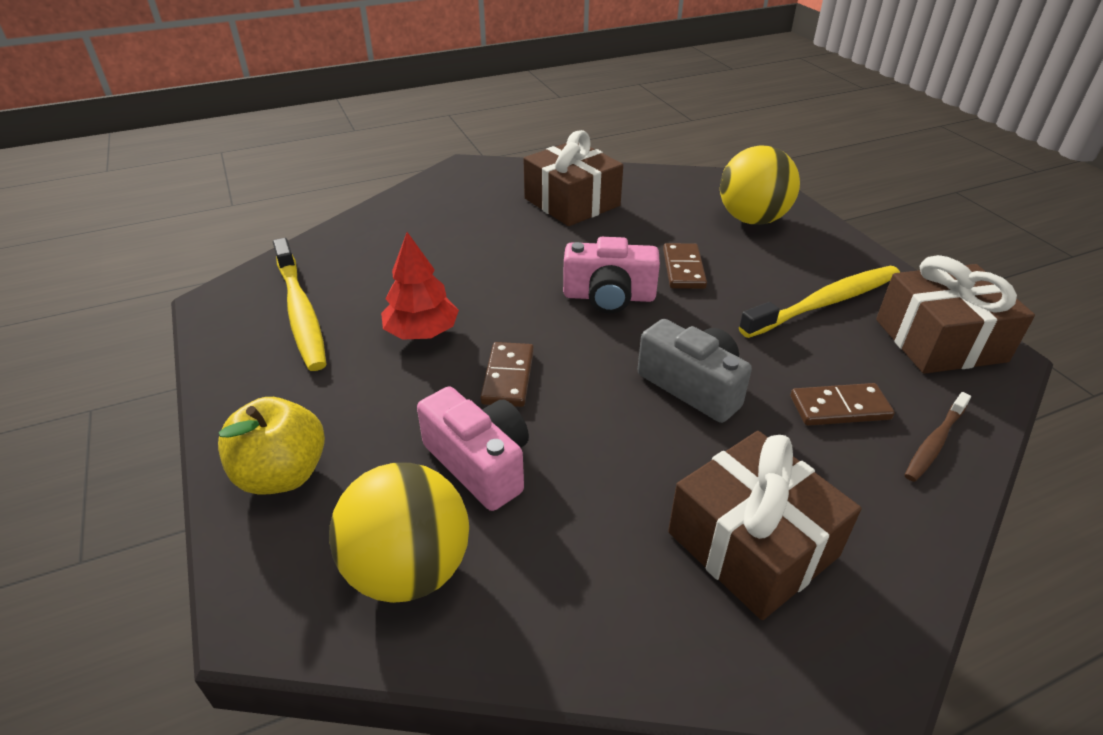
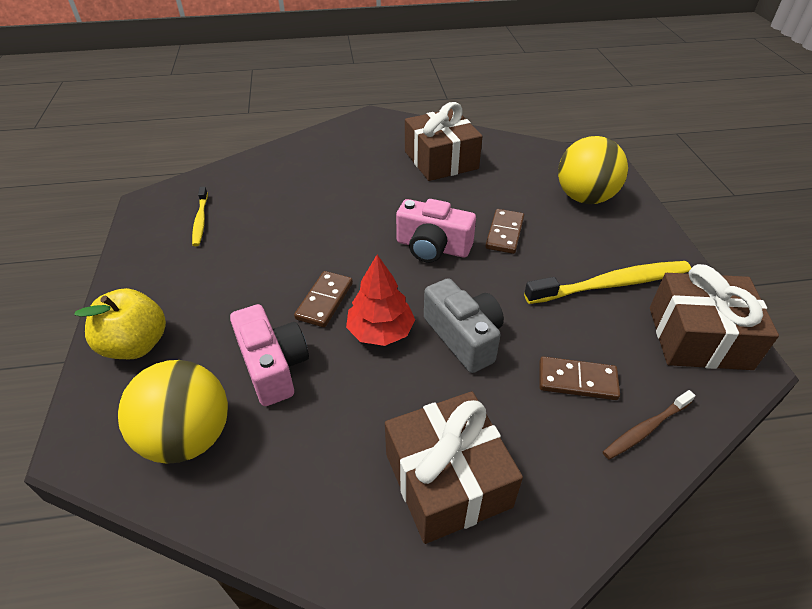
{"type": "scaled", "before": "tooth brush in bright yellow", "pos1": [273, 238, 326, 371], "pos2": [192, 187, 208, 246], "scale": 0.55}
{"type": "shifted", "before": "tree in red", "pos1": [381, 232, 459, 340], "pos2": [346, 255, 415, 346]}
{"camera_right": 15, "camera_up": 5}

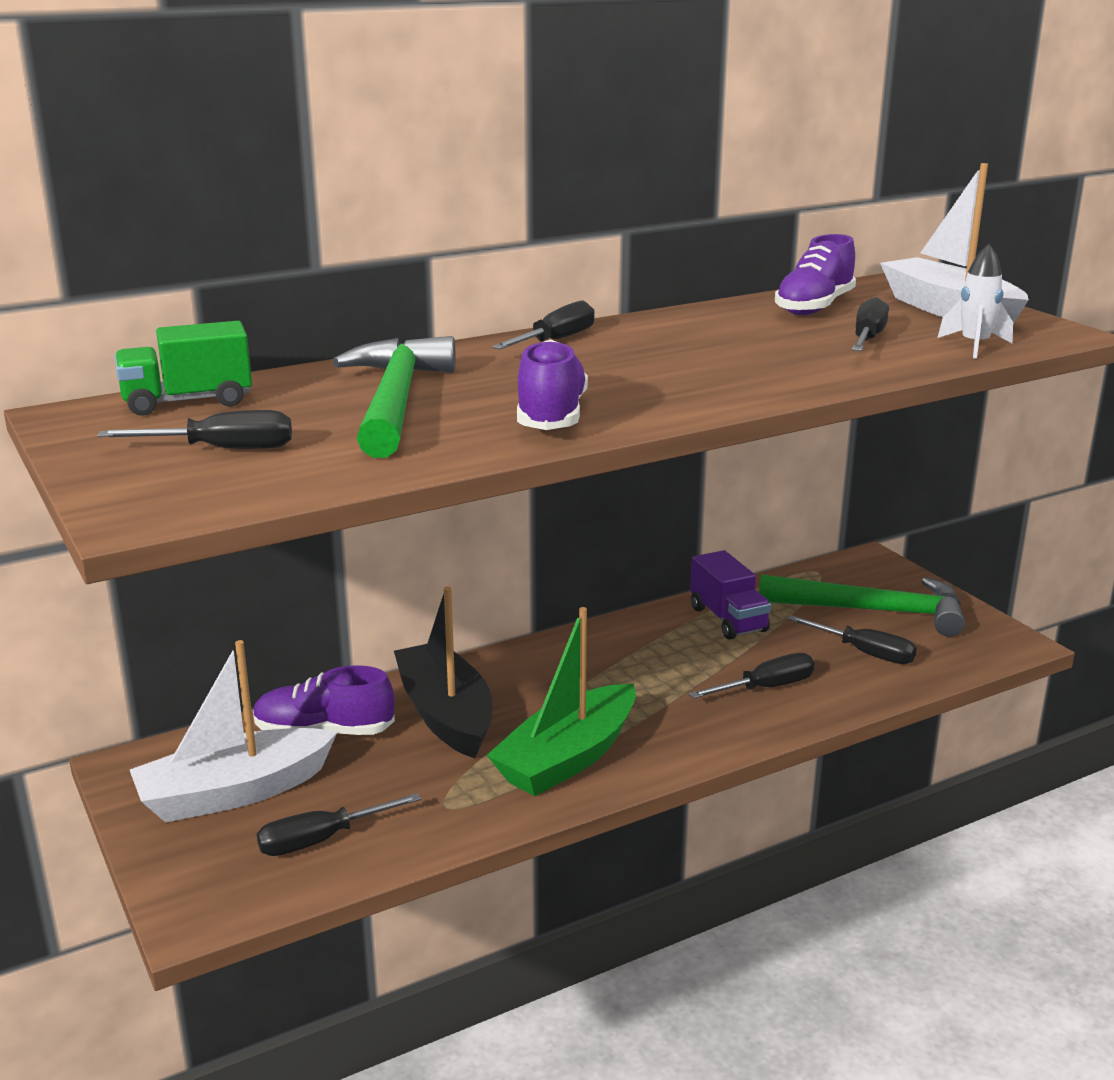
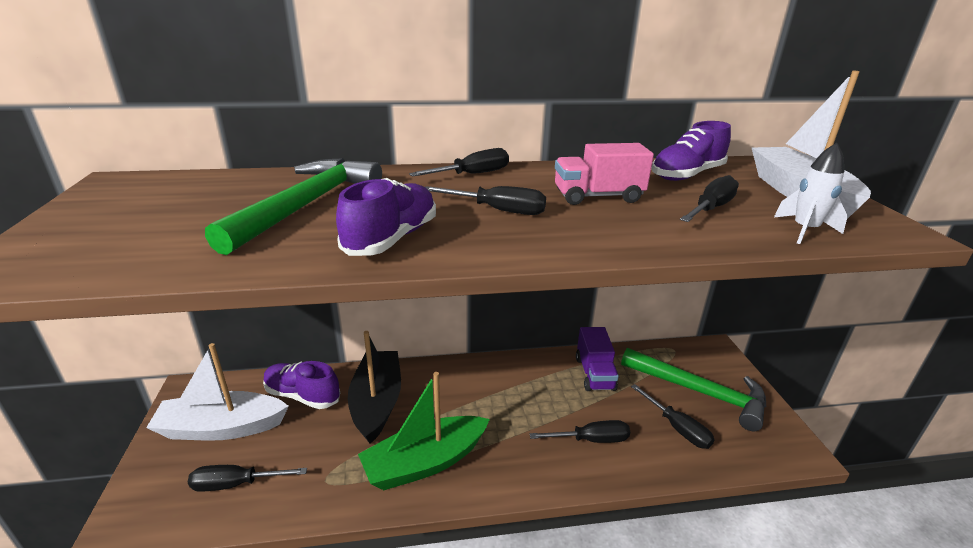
{"type": "shifted", "before": "hand screwdriver in ebony", "pos1": [97, 410, 292, 449], "pos2": [425, 186, 546, 215]}
{"type": "gone", "before": "lorry in emerald", "pos1": [115, 321, 252, 416]}
{"type": "new", "after": "lorry in pink", "pos2": [555, 143, 654, 205]}
{"camera_right": 20, "camera_up": 5}

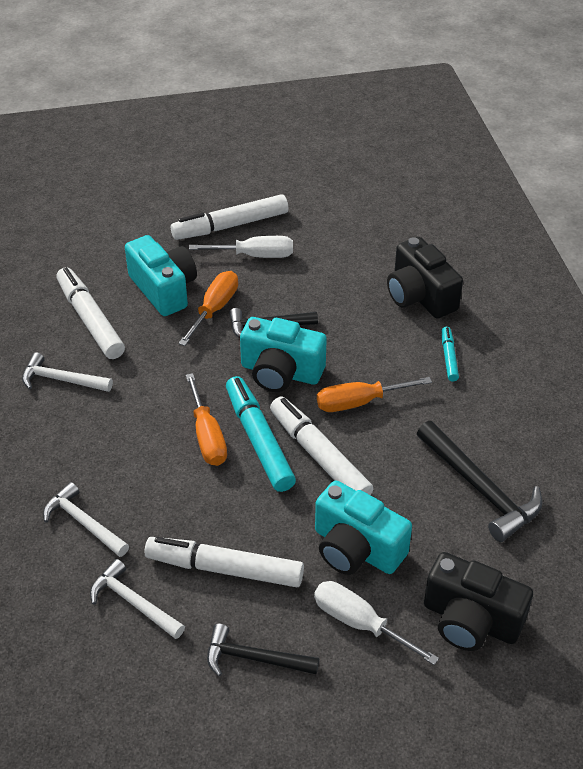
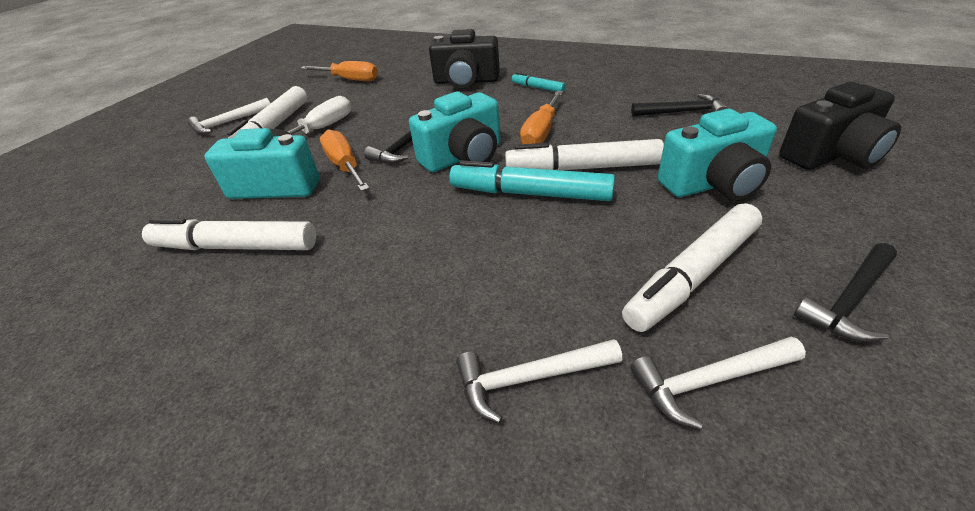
{"type": "shifted", "before": "hammer in snow-white", "pos1": [22, 352, 113, 392], "pos2": [187, 98, 270, 134]}
{"type": "shifted", "before": "hand screwdriver in bright orange", "pos1": [186, 373, 227, 466], "pos2": [301, 61, 378, 81]}
{"type": "gone", "before": "hand screwdriver in snow-white", "pos1": [314, 581, 439, 665]}
{"type": "scaled", "before": "hammer in ebony", "pos1": [417, 421, 542, 542], "pos2": [631, 94, 729, 117], "scale": 0.66}
{"camera_right": -50, "camera_up": -5}

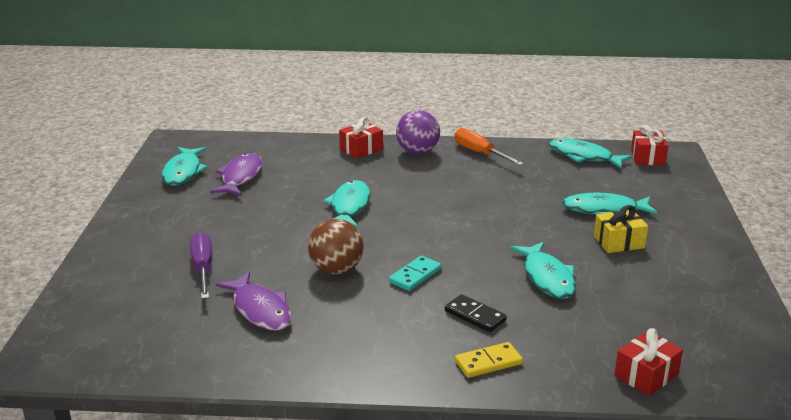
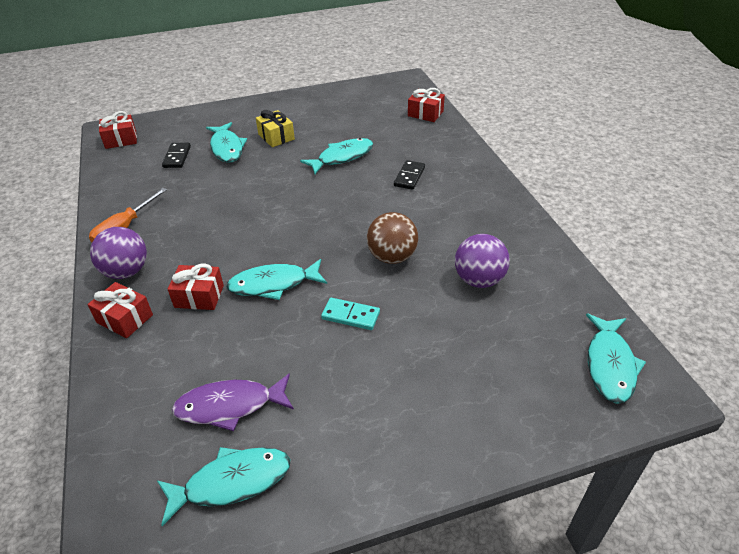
{"type": "gone", "before": "hand screwdriver in violet", "pos1": [190, 232, 212, 299]}
{"type": "swapped", "before": "toy fish in violet", "after": "sphere in violet", "pos1": [215, 272, 292, 331], "pos2": [455, 234, 510, 288]}
{"type": "shifted", "before": "domino in turquoise", "pos1": [389, 256, 441, 291], "pos2": [321, 298, 380, 330]}
{"type": "gone", "before": "domino in bright yellow", "pos1": [455, 342, 523, 378]}
{"type": "shifted", "before": "toy fish in turquoise", "pos1": [549, 138, 632, 169], "pos2": [586, 313, 646, 404]}
{"type": "new", "after": "domino in ebony", "pos2": [162, 143, 191, 168]}
{"type": "new", "after": "gift in red", "pos2": [168, 264, 224, 310]}
{"camera_right": -110, "camera_up": 15}

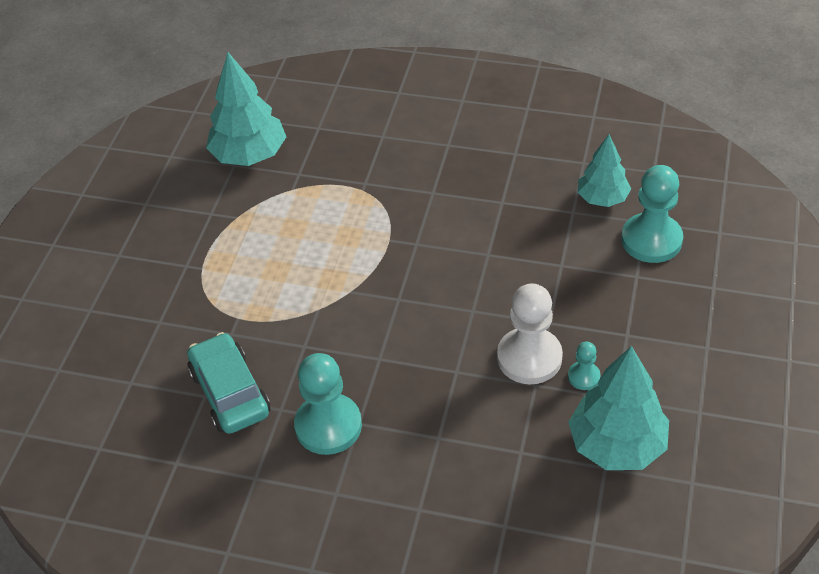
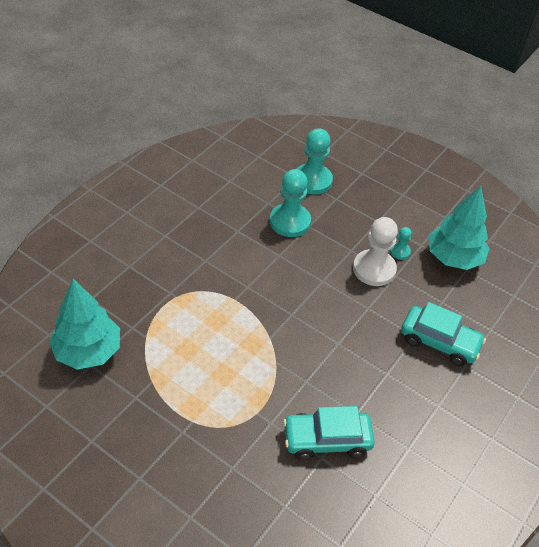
{"type": "shifted", "before": "chess pawn in turquoise", "pos1": [294, 353, 362, 455], "pos2": [270, 169, 311, 237]}
{"type": "gone", "before": "tree in turquoise", "pos1": [578, 134, 631, 207]}
{"type": "new", "after": "toy car in turquoise", "pos2": [401, 302, 486, 366]}
{"camera_right": -75, "camera_up": 0}

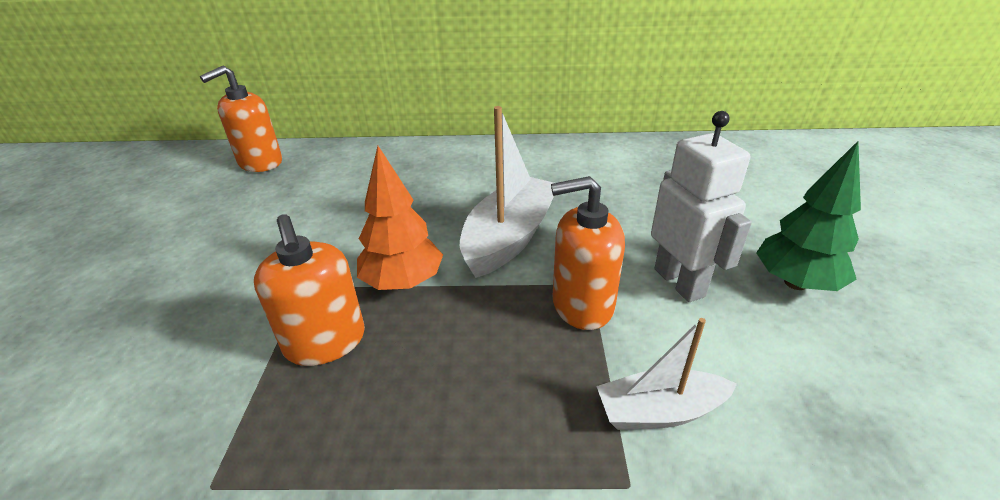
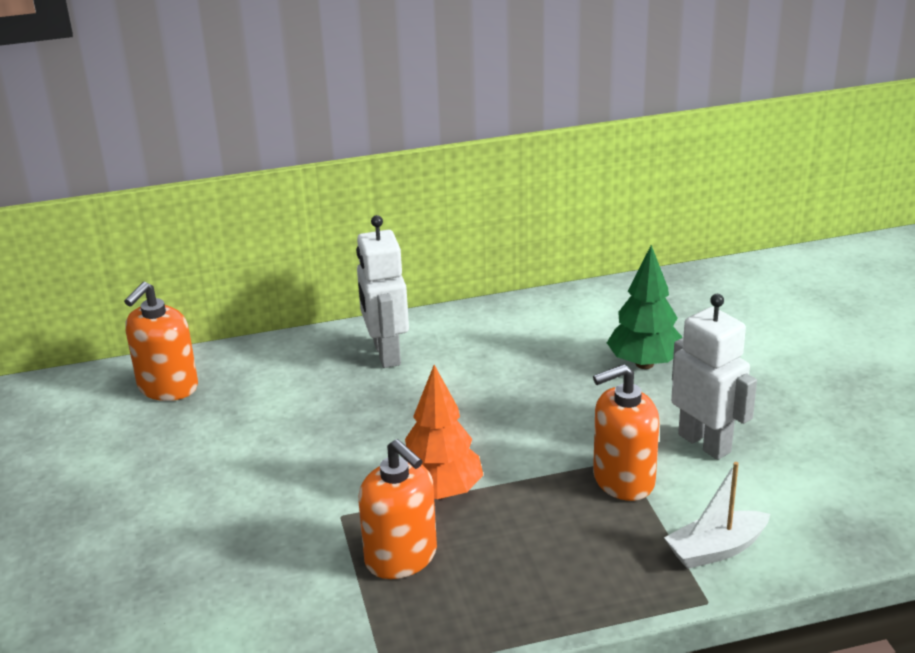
{"type": "gone", "before": "boat in snow-white", "pos1": [460, 106, 554, 278]}
{"type": "shifted", "before": "tree in emerald", "pos1": [756, 141, 861, 291], "pos2": [607, 245, 682, 369]}
{"type": "new", "after": "robot in snow-white", "pos2": [356, 215, 409, 368]}
{"camera_right": -15, "camera_up": -5}

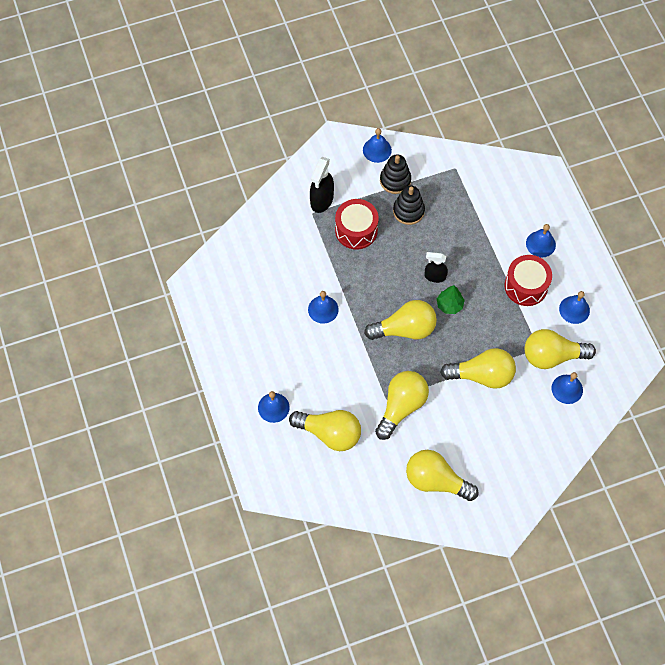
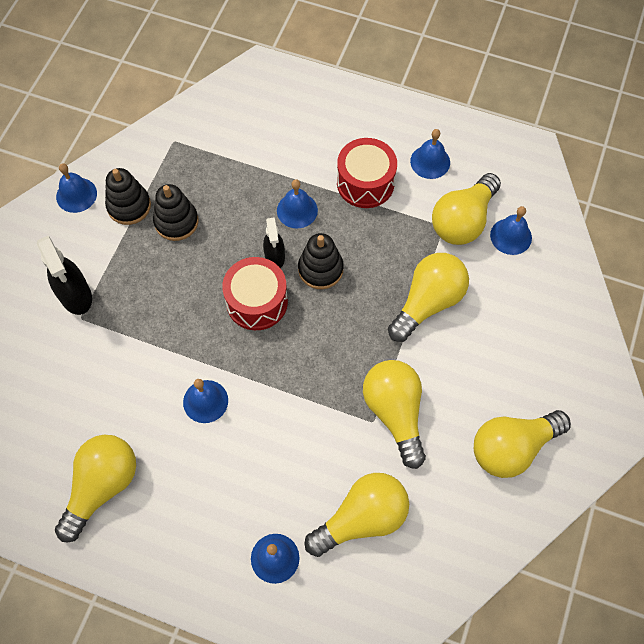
{"type": "shifted", "before": "drum in red", "pos1": [335, 199, 379, 250], "pos2": [222, 257, 288, 330]}
{"type": "shifted", "before": "lightbulb in bright yellow", "pos1": [364, 300, 437, 340], "pos2": [55, 435, 136, 542]}
{"type": "rotated", "before": "spray bottle in ebony", "pos1": [424, 252, 448, 283], "pos2": [263, 218, 285, 268], "turn": -60}
{"type": "swapped", "before": "tree in emerald", "after": "ring stacker in ebony", "pos1": [437, 285, 465, 314], "pos2": [298, 233, 344, 289]}
{"type": "shifted", "before": "bell in cobalt", "pos1": [526, 224, 556, 258], "pos2": [277, 179, 318, 229]}
{"camera_right": -50, "camera_up": 0}

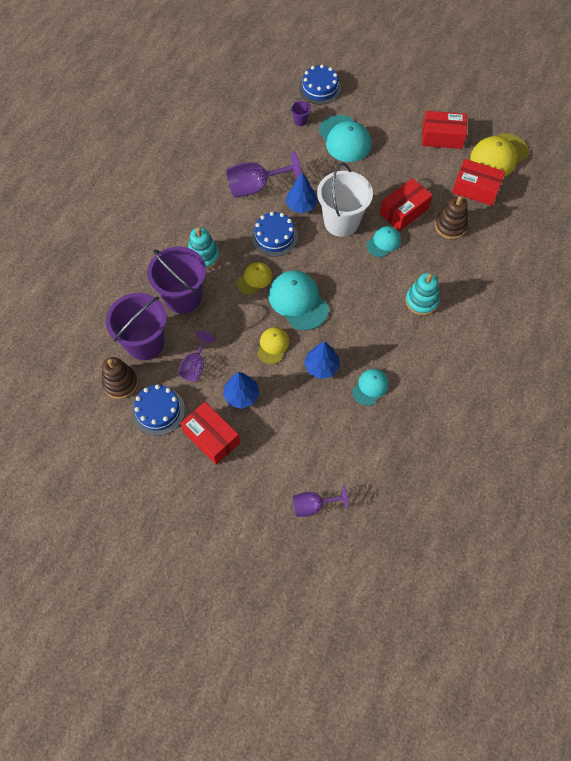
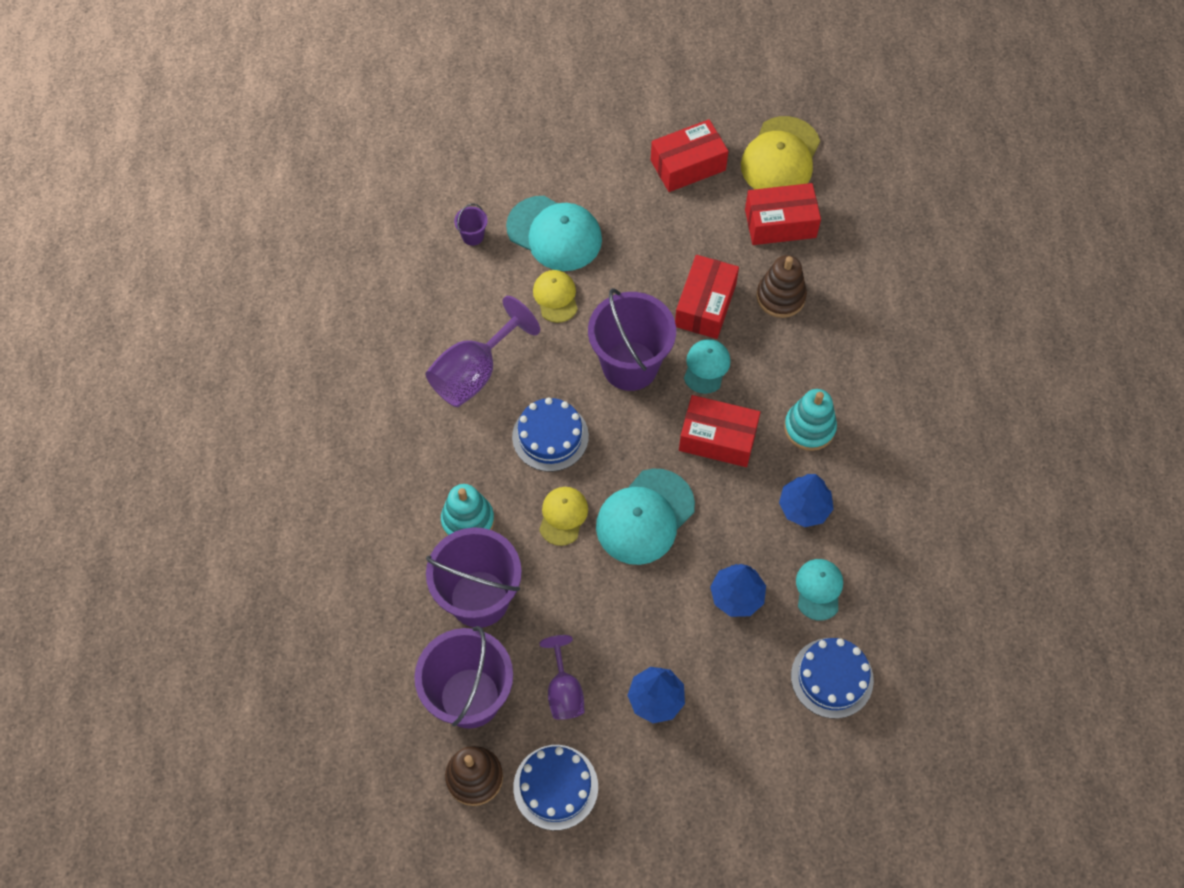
{"type": "shifted", "before": "package in red", "pos1": [180, 402, 240, 465], "pos2": [679, 395, 761, 467]}
{"type": "shifted", "before": "cap in bright yellow", "pos1": [257, 327, 290, 364], "pos2": [533, 270, 578, 323]}
{"type": "rotated", "before": "cap in turquoise", "pos1": [268, 270, 329, 330], "pos2": [596, 469, 695, 565], "turn": -75}
{"type": "shifted", "before": "tree in cobalt", "pos1": [286, 173, 318, 213], "pos2": [779, 474, 834, 527]}
{"type": "gone", "before": "goblet in violet", "pos1": [293, 486, 349, 517]}
{"type": "shifted", "before": "layer cake in cobalt", "pos1": [299, 65, 341, 105], "pos2": [791, 638, 874, 719]}
{"type": "repainted", "before": "pail in snow-white", "after": "pail in violet", "pos1": [317, 162, 373, 237], "pos2": [588, 288, 676, 391]}
{"camera_right": -30, "camera_up": 0}

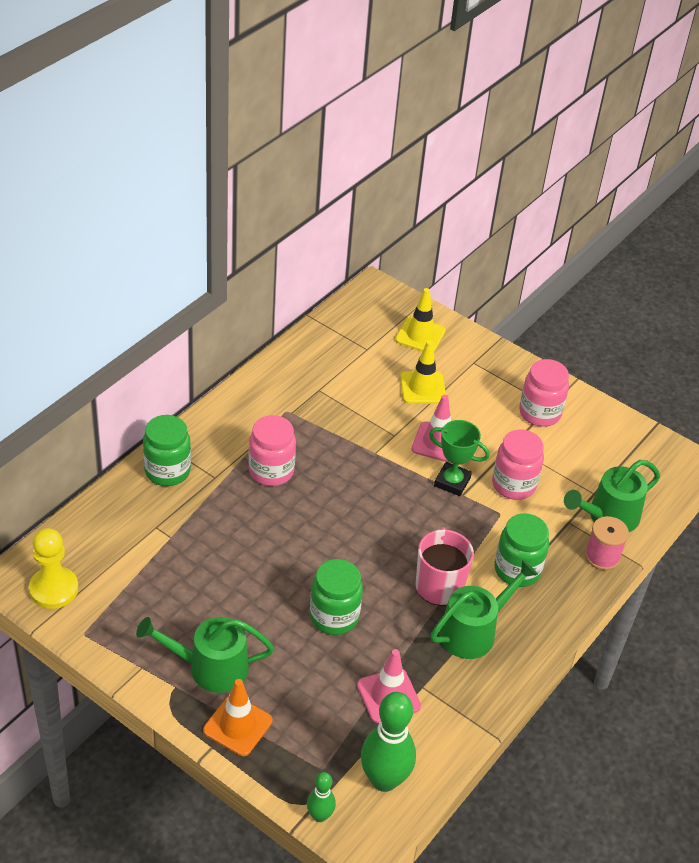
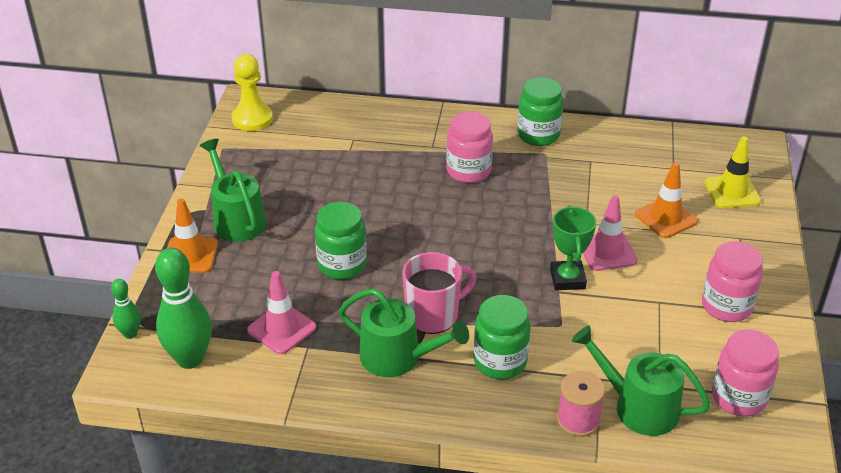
{"type": "shifted", "before": "jar in emerald", "pos1": [143, 415, 191, 486], "pos2": [517, 77, 564, 146]}
{"type": "repainted", "before": "safety cone in bright yellow", "after": "safety cone in bright orange", "pos1": [400, 340, 446, 404], "pos2": [635, 162, 698, 238]}
{"type": "shifted", "before": "jar in pink", "pos1": [492, 430, 544, 500], "pos2": [712, 329, 779, 417]}
{"camera_right": 65, "camera_up": -5}

